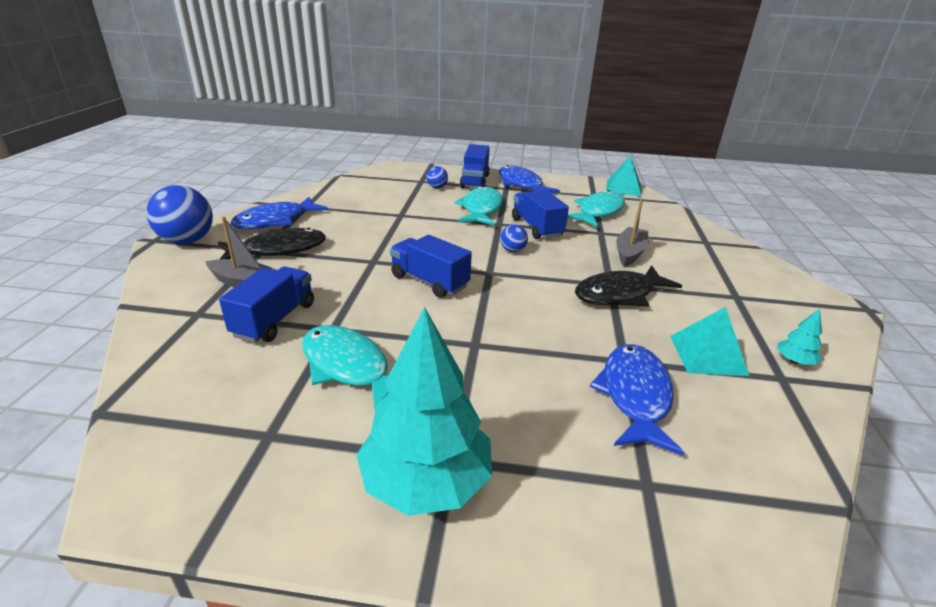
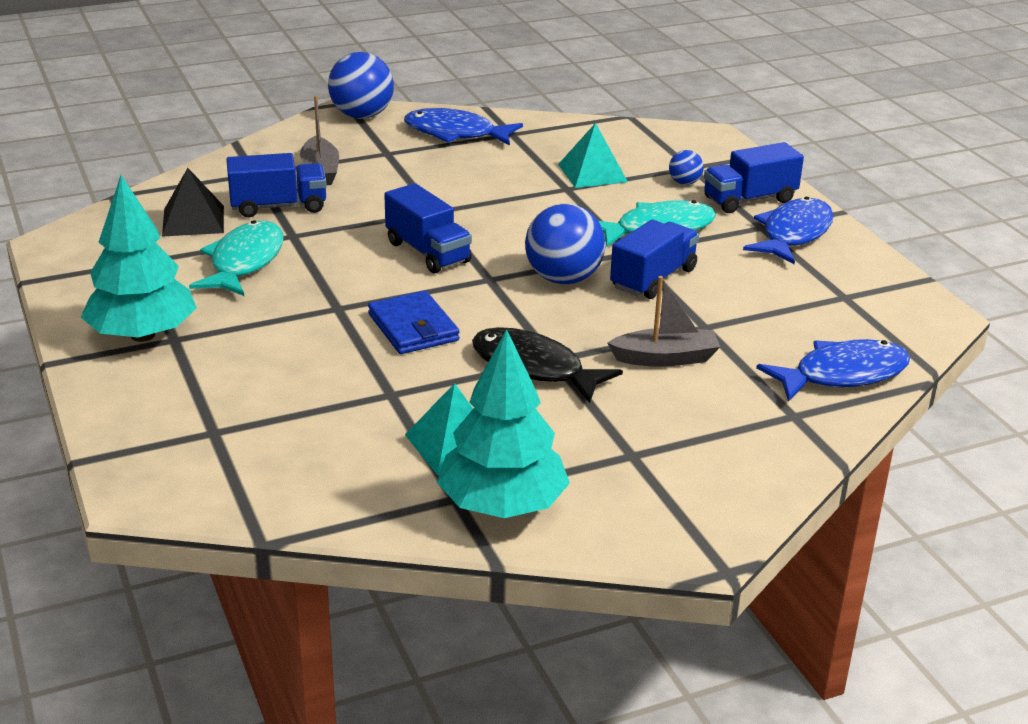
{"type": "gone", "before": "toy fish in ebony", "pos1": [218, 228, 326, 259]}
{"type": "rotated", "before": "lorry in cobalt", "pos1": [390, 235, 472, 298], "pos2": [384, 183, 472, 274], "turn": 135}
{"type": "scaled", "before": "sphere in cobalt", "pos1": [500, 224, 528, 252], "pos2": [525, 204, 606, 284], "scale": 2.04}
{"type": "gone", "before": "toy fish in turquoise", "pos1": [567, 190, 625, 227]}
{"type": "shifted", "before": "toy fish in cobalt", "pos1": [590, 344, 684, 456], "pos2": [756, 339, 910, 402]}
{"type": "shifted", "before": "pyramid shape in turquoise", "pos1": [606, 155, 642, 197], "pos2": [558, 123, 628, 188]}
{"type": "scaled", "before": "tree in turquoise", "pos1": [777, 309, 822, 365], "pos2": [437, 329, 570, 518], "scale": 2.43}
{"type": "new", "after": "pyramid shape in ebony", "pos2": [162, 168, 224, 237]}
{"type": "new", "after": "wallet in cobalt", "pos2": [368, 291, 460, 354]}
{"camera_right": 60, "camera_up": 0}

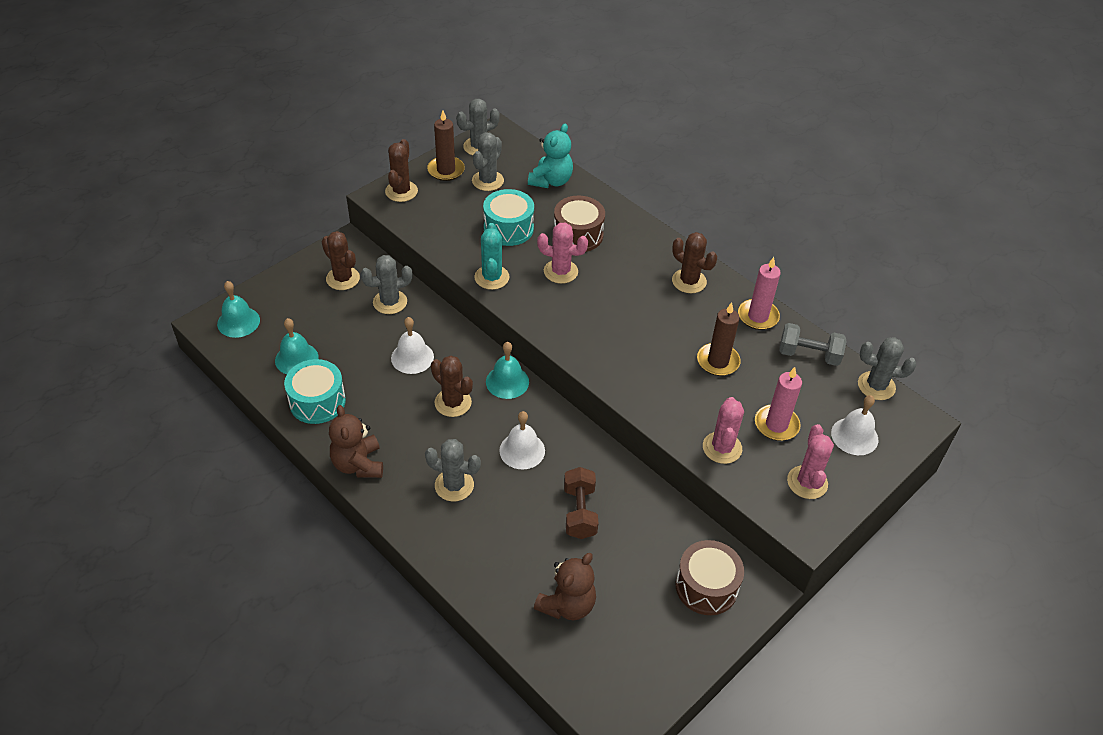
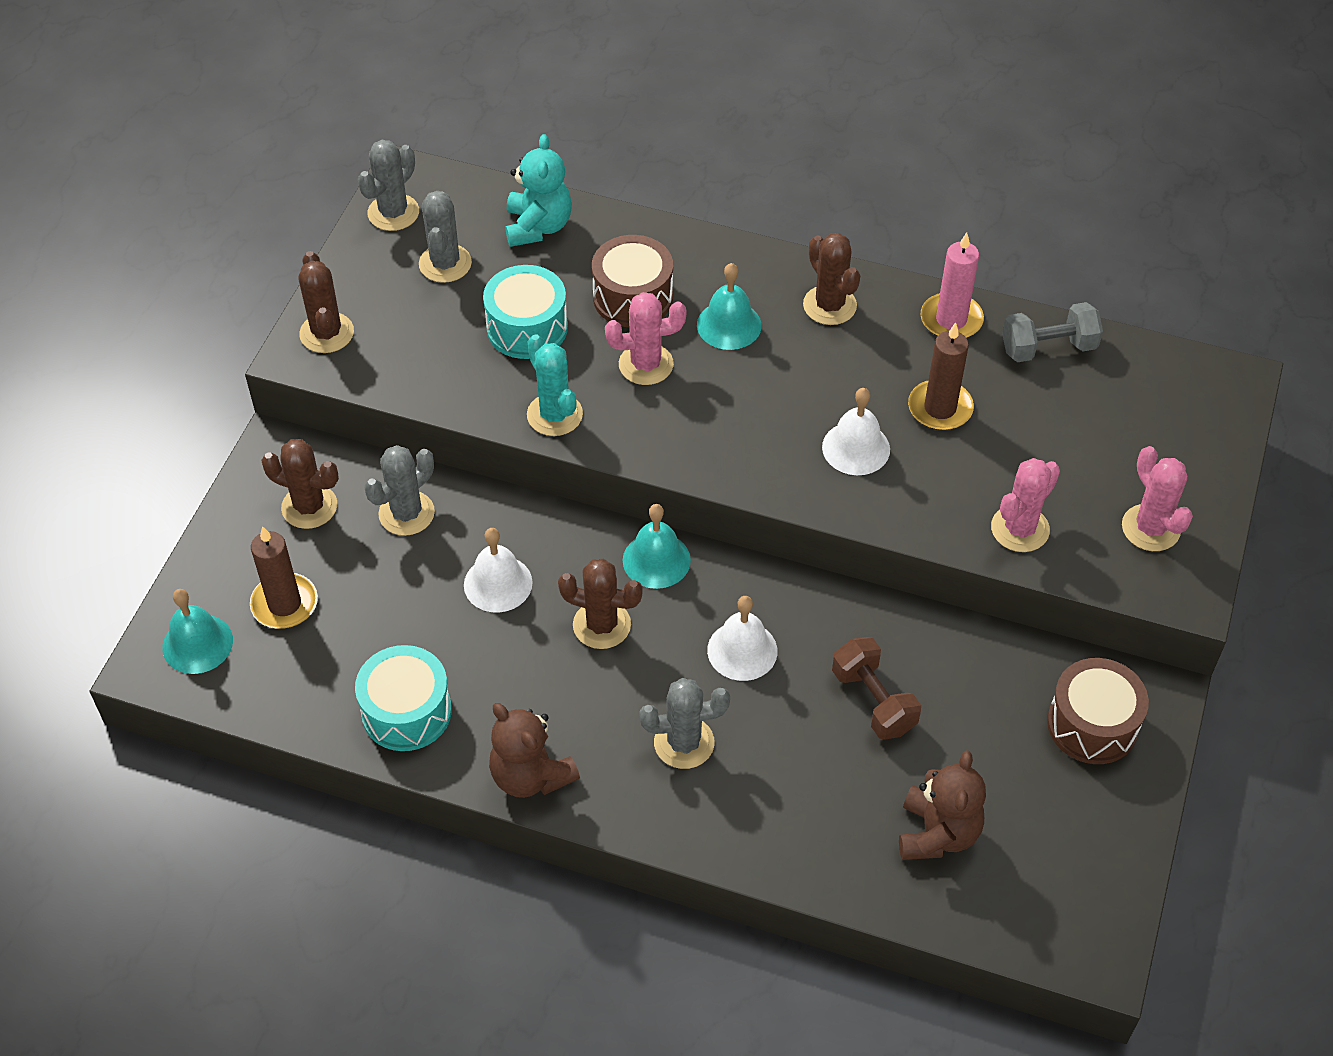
{"type": "shifted", "before": "bell in turquoise", "pos1": [275, 318, 319, 374], "pos2": [697, 263, 762, 350]}
{"type": "shifted", "before": "candle in brown", "pos1": [427, 111, 465, 181], "pos2": [250, 526, 318, 629]}
{"type": "rotated", "before": "saguaro cactus in brown", "pos1": [672, 232, 717, 293], "pos2": [803, 233, 860, 325], "turn": 45}
{"type": "rotated", "before": "saguaro cactus in pink", "pos1": [703, 397, 744, 464], "pos2": [991, 458, 1060, 552], "turn": 60}
{"type": "gone", "before": "candle in pink", "pos1": [755, 367, 802, 441]}
{"type": "shifted", "before": "bell in snow-white", "pos1": [831, 395, 878, 455], "pos2": [822, 388, 890, 475]}
{"type": "gone", "before": "saguaro cactus in gray", "pos1": [858, 337, 916, 400]}
{"camera_right": -25, "camera_up": 5}

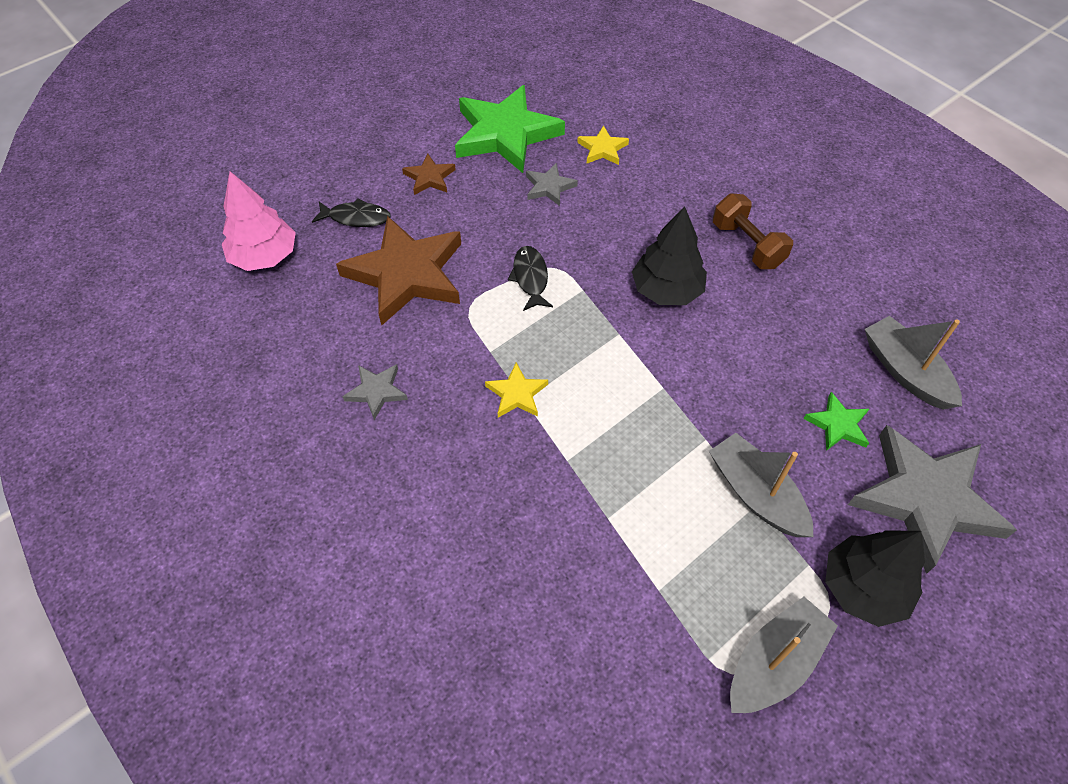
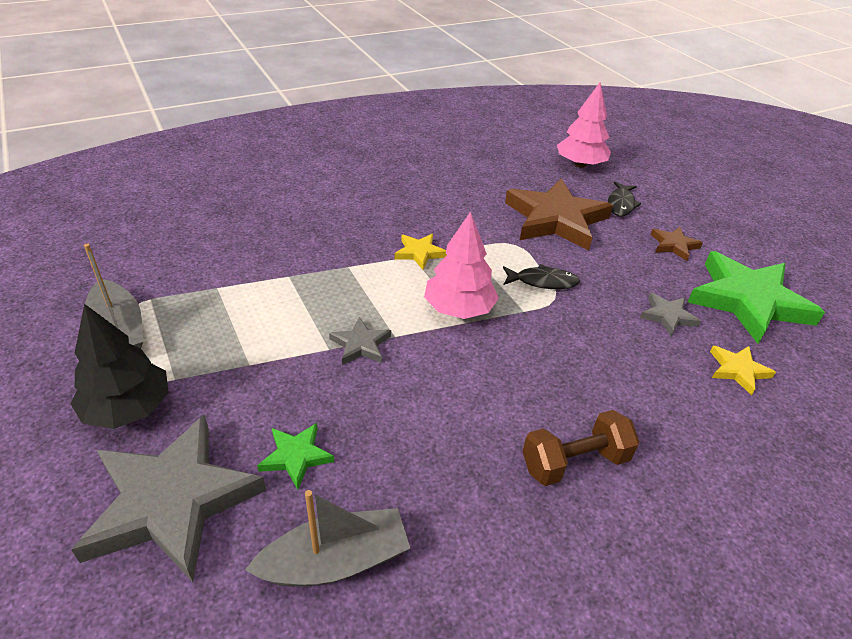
{"type": "shifted", "before": "star in gray", "pos1": [342, 364, 408, 420], "pos2": [329, 317, 391, 365]}
{"type": "gone", "before": "tree in ebony", "pos1": [632, 206, 707, 305]}
{"type": "gone", "before": "boat in gray", "pos1": [709, 433, 814, 537]}
{"type": "new", "after": "tree in pink", "pos2": [424, 211, 499, 319]}
{"camera_right": 100, "camera_up": -15}

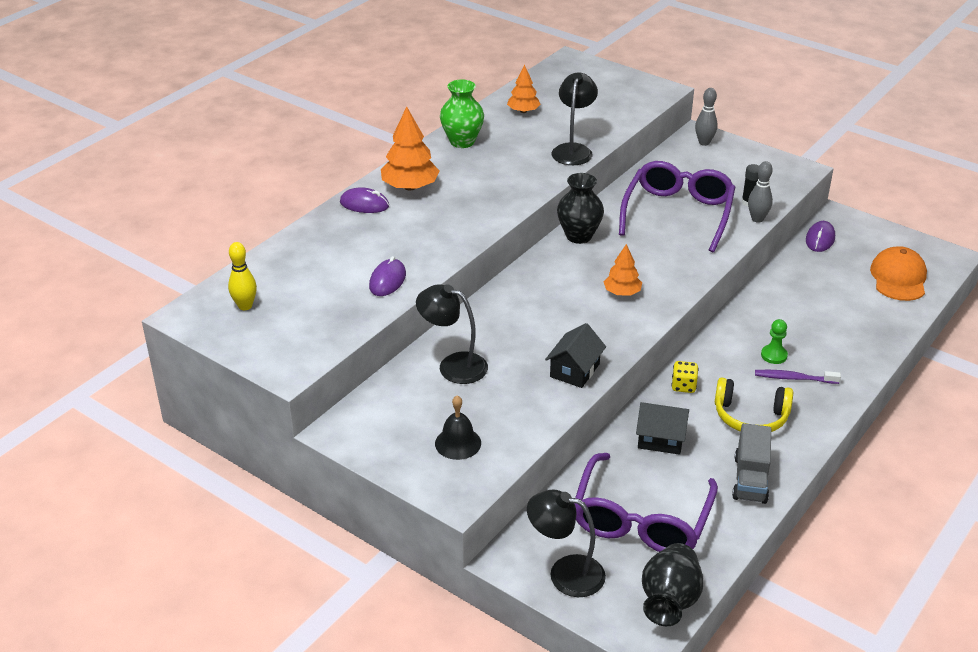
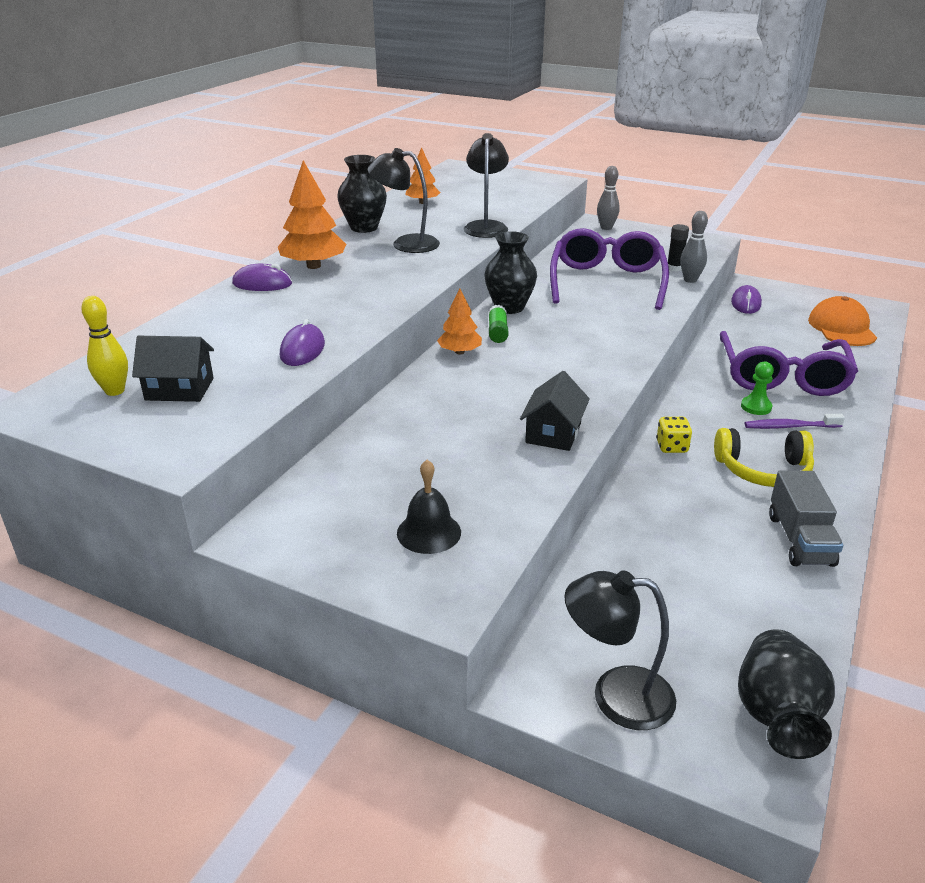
{"type": "shifted", "before": "desk lamp in ebony", "pos1": [416, 284, 488, 384], "pos2": [368, 148, 440, 253]}
{"type": "repainted", "before": "tall vase in emerald", "after": "tall vase in ebony", "pos1": [440, 79, 484, 148], "pos2": [337, 155, 387, 233]}
{"type": "shifted", "before": "glasses in violet", "pos1": [574, 453, 718, 552], "pos2": [720, 331, 858, 396]}
{"type": "shifted", "before": "tree in bright orange", "pos1": [604, 244, 642, 296], "pos2": [437, 288, 482, 355]}
{"type": "shifted", "before": "house in ebony", "pos1": [636, 402, 689, 455], "pos2": [132, 336, 214, 402]}
{"type": "new", "after": "stick of glue in emerald", "pos2": [488, 305, 509, 343]}
{"camera_right": -10, "camera_up": -5}

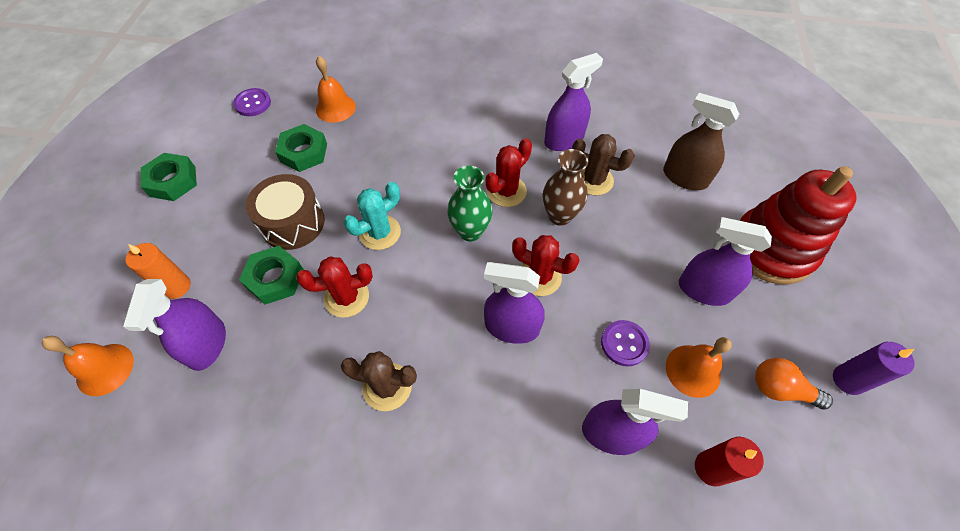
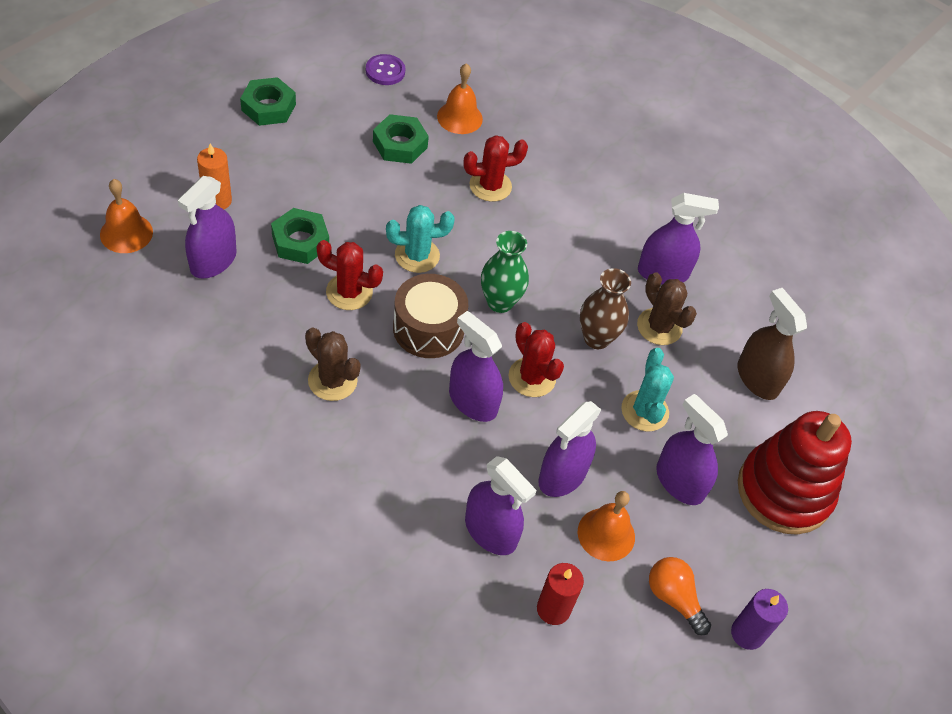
{"type": "shifted", "before": "drum in brown", "pos1": [246, 174, 325, 250], "pos2": [393, 274, 468, 358]}
{"type": "shifted", "before": "saguaro cactus in red", "pos1": [485, 138, 532, 207], "pos2": [464, 135, 528, 202]}
{"type": "swapped", "before": "button in violet", "after": "spray bottle in violet", "pos1": [601, 320, 650, 366], "pos2": [538, 401, 601, 497]}
{"type": "new", "after": "saguaro cactus in turquoise", "pos2": [621, 348, 674, 432]}
{"camera_right": 25, "camera_up": -5}

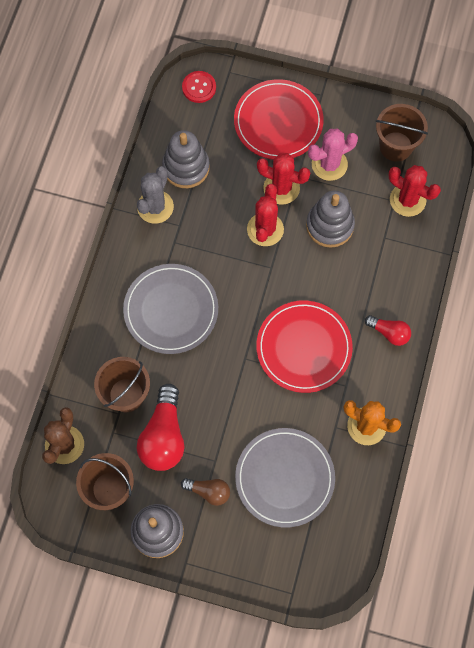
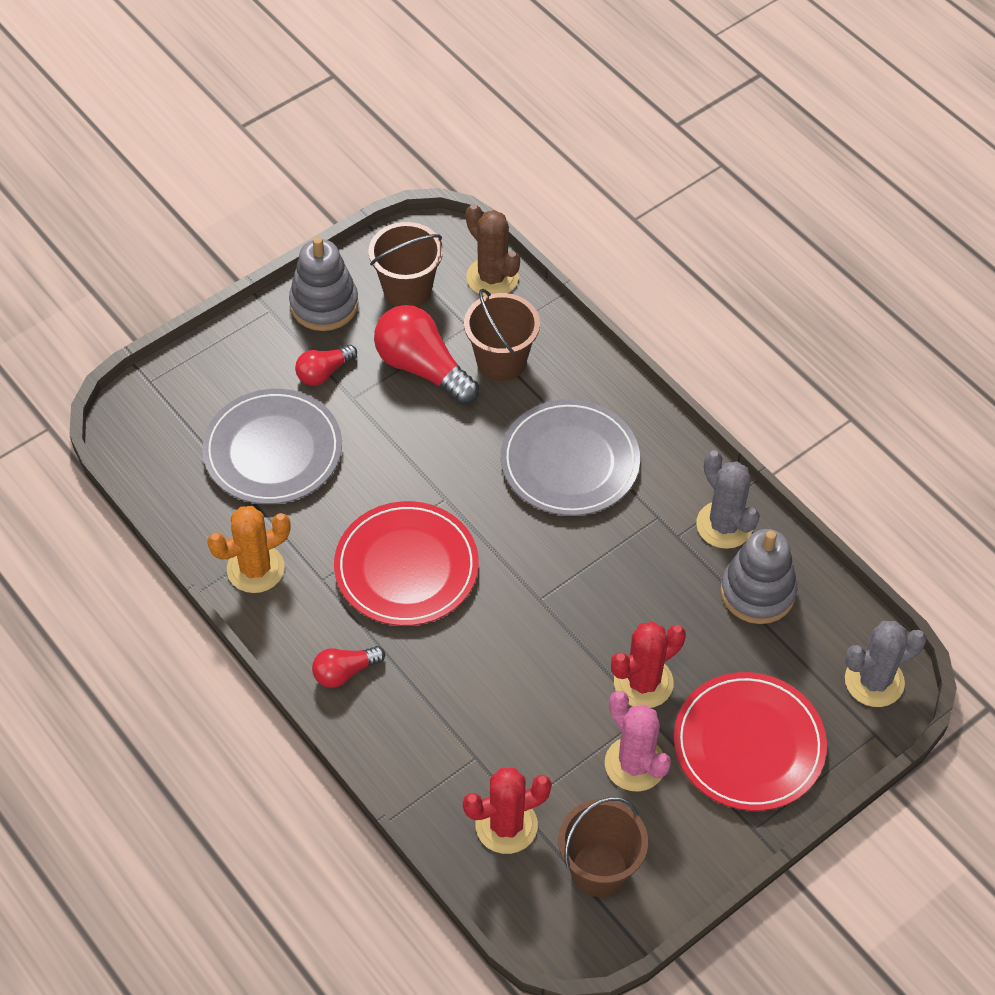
{"type": "repainted", "before": "lightbulb in brown", "after": "lightbulb in red", "pos1": [181, 478, 230, 506], "pos2": [295, 345, 357, 386]}
{"type": "swapped", "before": "button in red", "after": "saguaro cactus in gray", "pos1": [182, 71, 216, 103], "pos2": [845, 621, 927, 707]}
{"type": "gone", "before": "saguaro cactus in red", "pos1": [247, 184, 284, 246]}
{"type": "gone", "before": "ring stacker in gray", "pos1": [306, 191, 355, 248]}
{"type": "rotated", "before": "saguaro cactus in pink", "pos1": [308, 129, 358, 181], "pos2": [605, 691, 671, 792], "turn": -45}
{"camera_right": 125, "camera_up": -15}

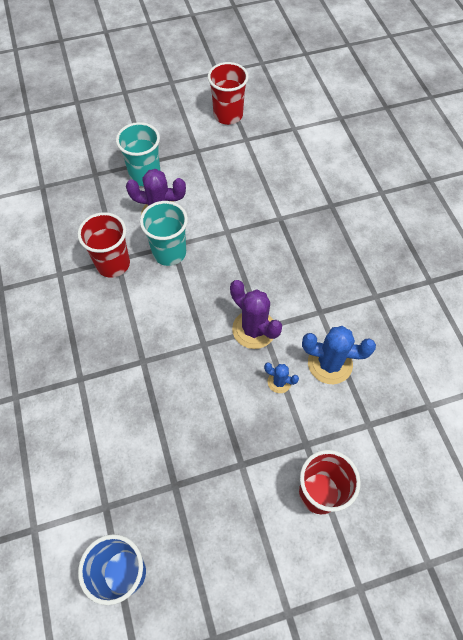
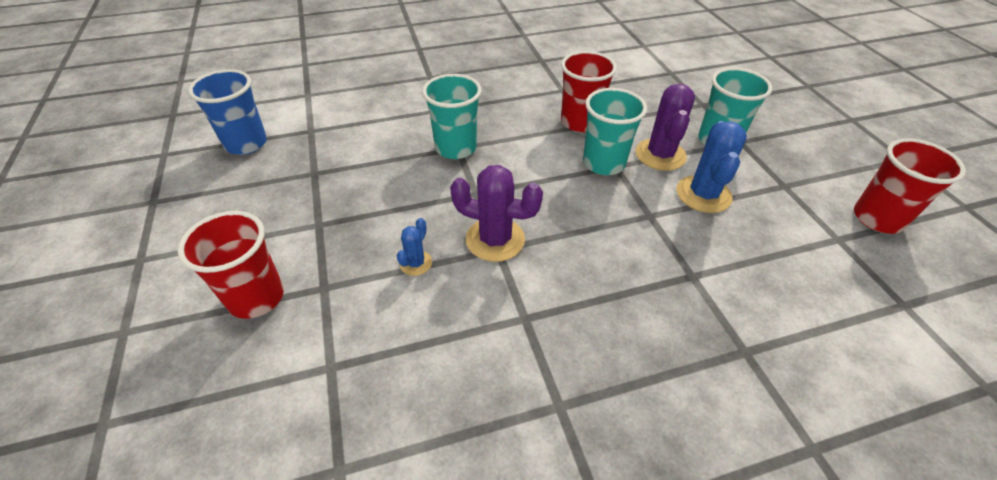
{"type": "rotated", "before": "saguaro cactus in violet", "pos1": [230, 280, 282, 349], "pos2": [450, 165, 543, 262], "turn": 60}
{"type": "shifted", "before": "saguaro cactus in cobalt", "pos1": [302, 326, 376, 384], "pos2": [676, 121, 747, 213]}
{"type": "new", "after": "tumbler in turquoise", "pos2": [422, 74, 482, 159]}
{"camera_right": 90, "camera_up": -15}

